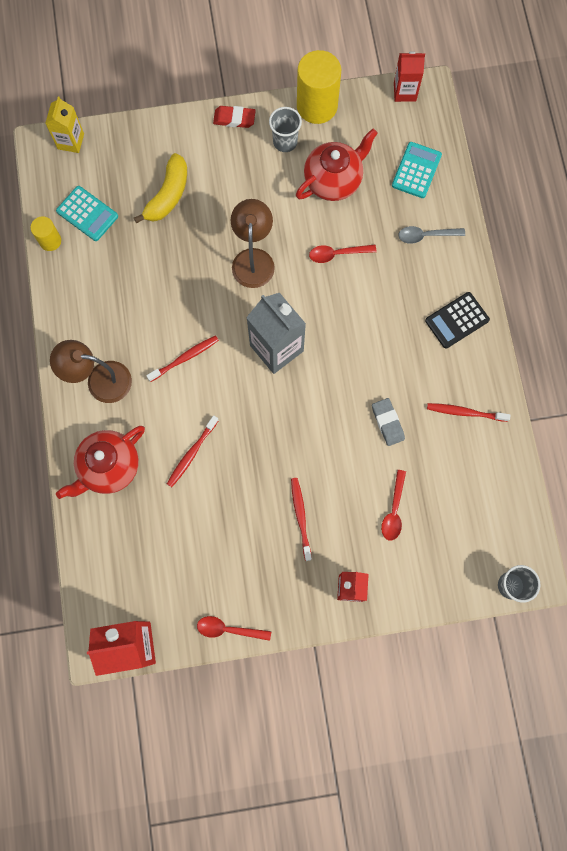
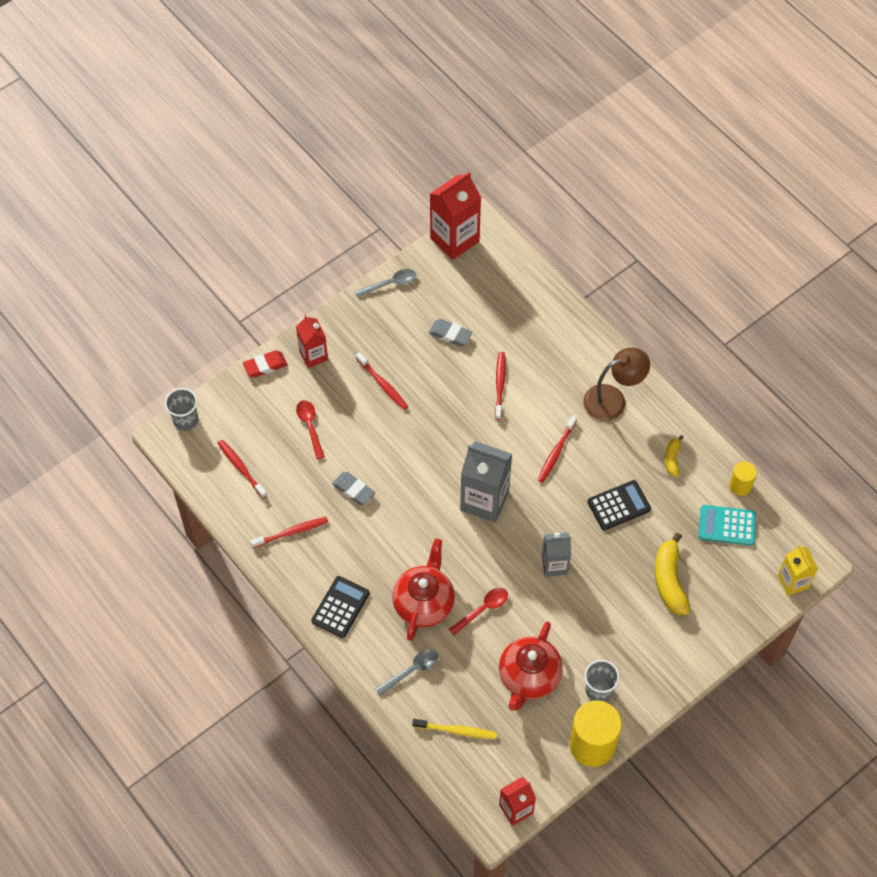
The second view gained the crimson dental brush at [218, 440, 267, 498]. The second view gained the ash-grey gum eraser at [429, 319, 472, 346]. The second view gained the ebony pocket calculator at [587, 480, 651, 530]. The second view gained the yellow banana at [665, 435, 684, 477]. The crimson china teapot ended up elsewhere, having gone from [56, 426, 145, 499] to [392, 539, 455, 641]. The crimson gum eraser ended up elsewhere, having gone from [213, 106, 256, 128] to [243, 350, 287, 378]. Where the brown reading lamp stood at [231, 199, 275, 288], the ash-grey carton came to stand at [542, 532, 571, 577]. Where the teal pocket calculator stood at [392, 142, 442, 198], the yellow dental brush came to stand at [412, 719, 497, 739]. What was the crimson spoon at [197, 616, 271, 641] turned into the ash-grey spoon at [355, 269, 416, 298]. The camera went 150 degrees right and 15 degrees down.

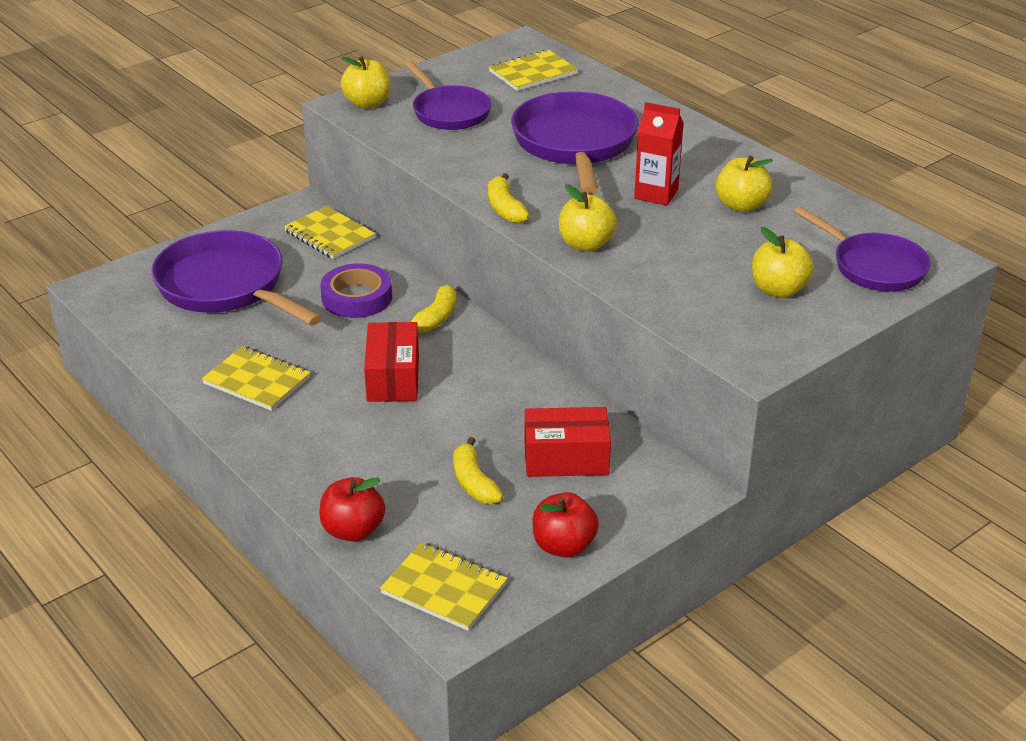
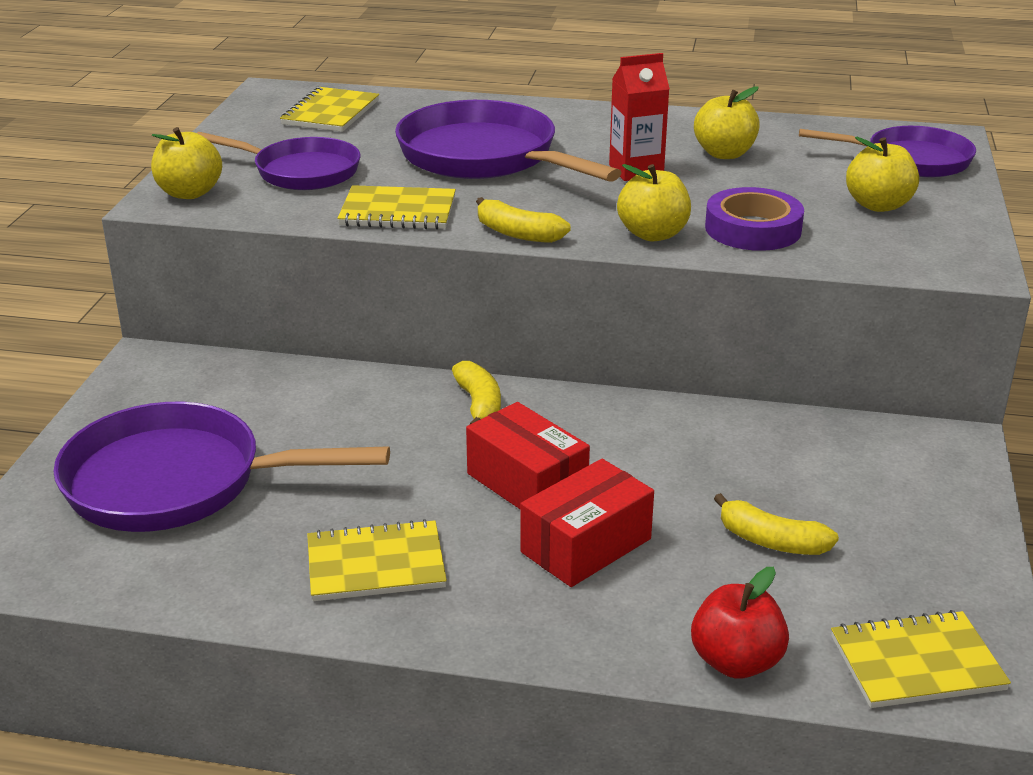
The second view lost the crimson apple fruit at [532, 492, 599, 558]. The yellow exercise book ended up elsewhere, having gone from [284, 206, 376, 259] to [337, 185, 456, 230]. The purple tape ended up elsewhere, having gone from [320, 263, 392, 318] to [705, 187, 804, 251]. The crimson parcel ended up elsewhere, having gone from [525, 407, 611, 477] to [521, 459, 654, 587]. The camera went 40 degrees left and 5 degrees down.

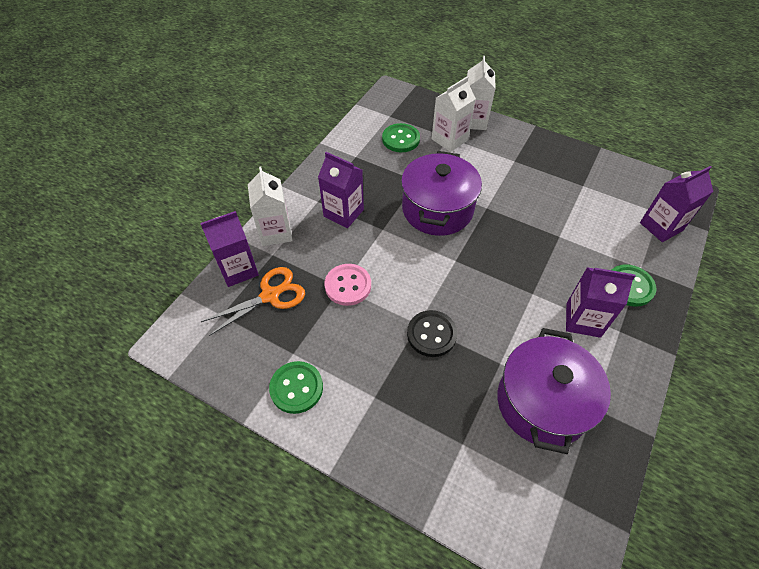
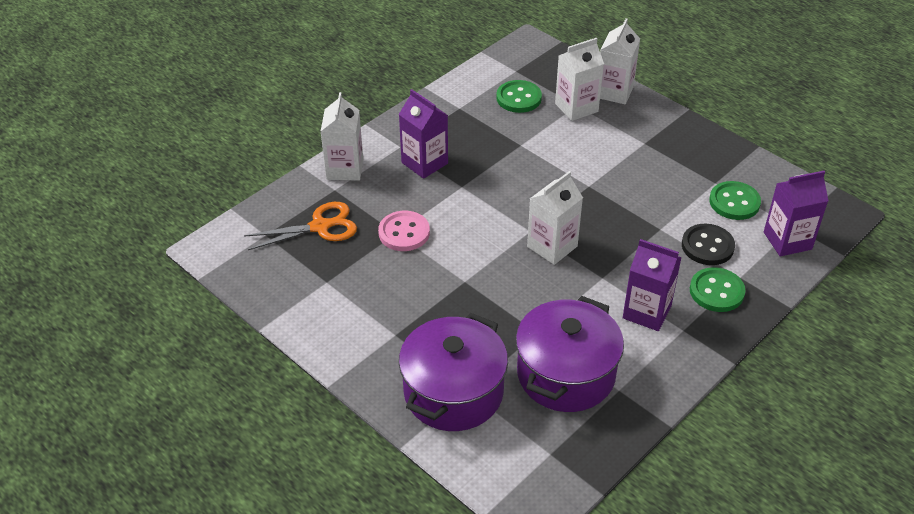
The second view lost the purple carton at [200, 211, 259, 287]. The second view gained the white carton at [527, 171, 583, 265]. The green shirt button ended up elsewhere, having gone from [269, 361, 323, 414] to [709, 181, 761, 220]. The purple cooking pot ended up elsewhere, having gone from [401, 151, 482, 236] to [399, 313, 508, 431]. The ebony shirt button ended up elsewhere, having gone from [407, 310, 457, 357] to [682, 224, 735, 265]. The camera went 15 degrees right and 10 degrees down.

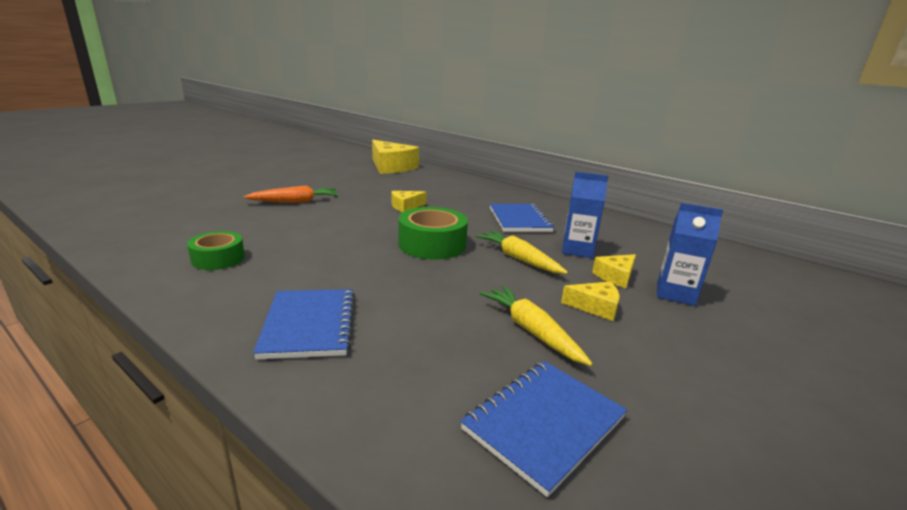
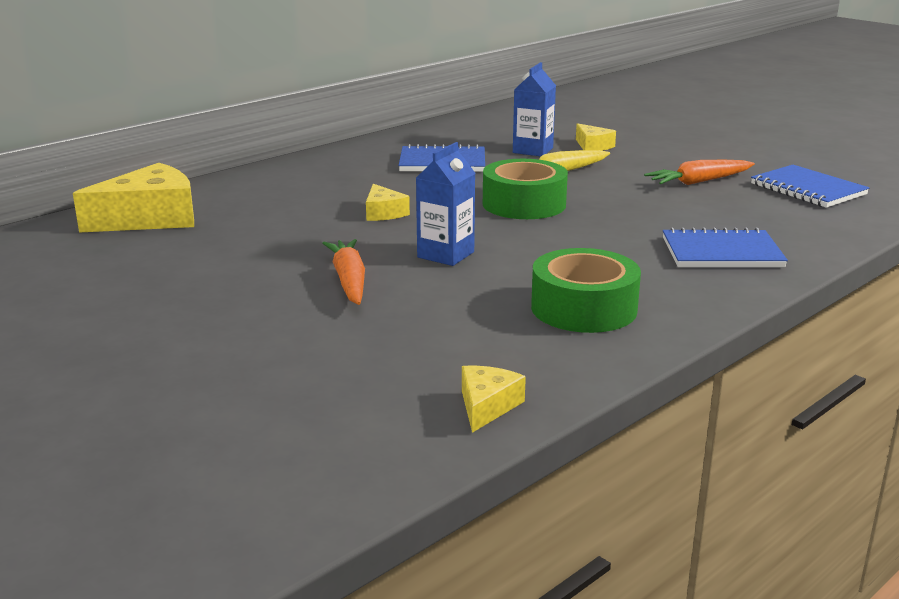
The yellow piece of cheese ended up elsewhere, having gone from [561, 281, 620, 321] to [462, 366, 526, 433]. The royal blue carton ended up elsewhere, having gone from [657, 203, 723, 306] to [416, 142, 475, 266]. What was the yellow root vegetable at [480, 286, 593, 366] turned into the bright orange root vegetable at [644, 160, 755, 185]. The size of the green tape at [187, 231, 245, 270] changed by a factor of 1.57. The camera went 80 degrees left and 0 degrees up.

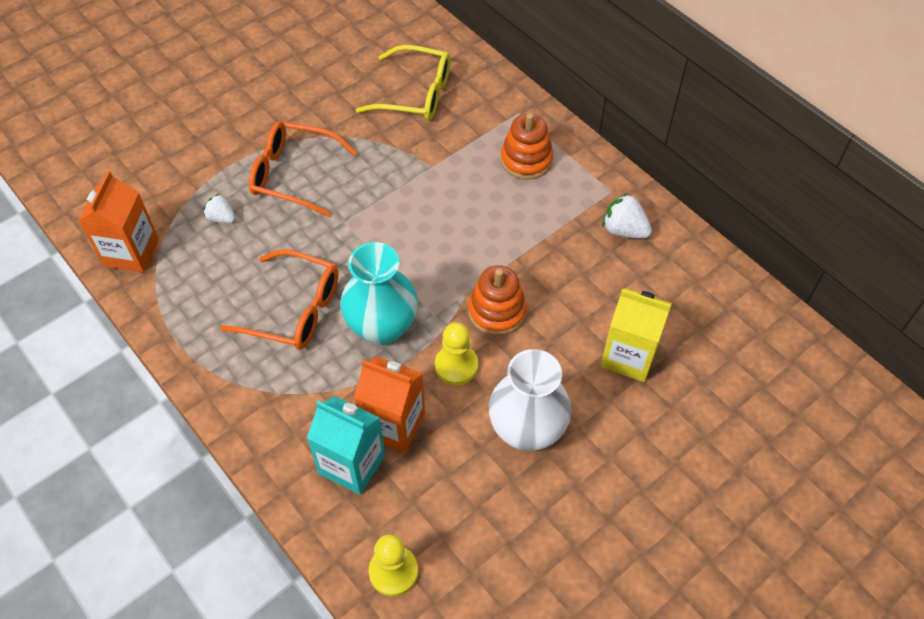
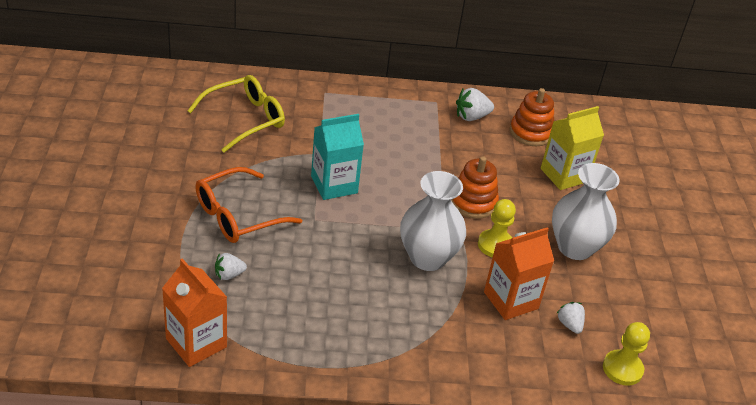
The second view lost the bright orange eyeglasses at [220, 249, 339, 350]. The second view gained the white toy strawberry at [556, 302, 585, 334]. The teal carton ended up elsewhere, having gone from [307, 396, 385, 495] to [311, 114, 364, 200]. The bright orange ring stacker ended up elsewhere, having gone from [501, 113, 553, 180] to [510, 88, 554, 146]. What was the teal tall vase at [340, 242, 418, 345] turned into the white tall vase at [400, 171, 466, 271]. The camera went 55 degrees left and 15 degrees down.

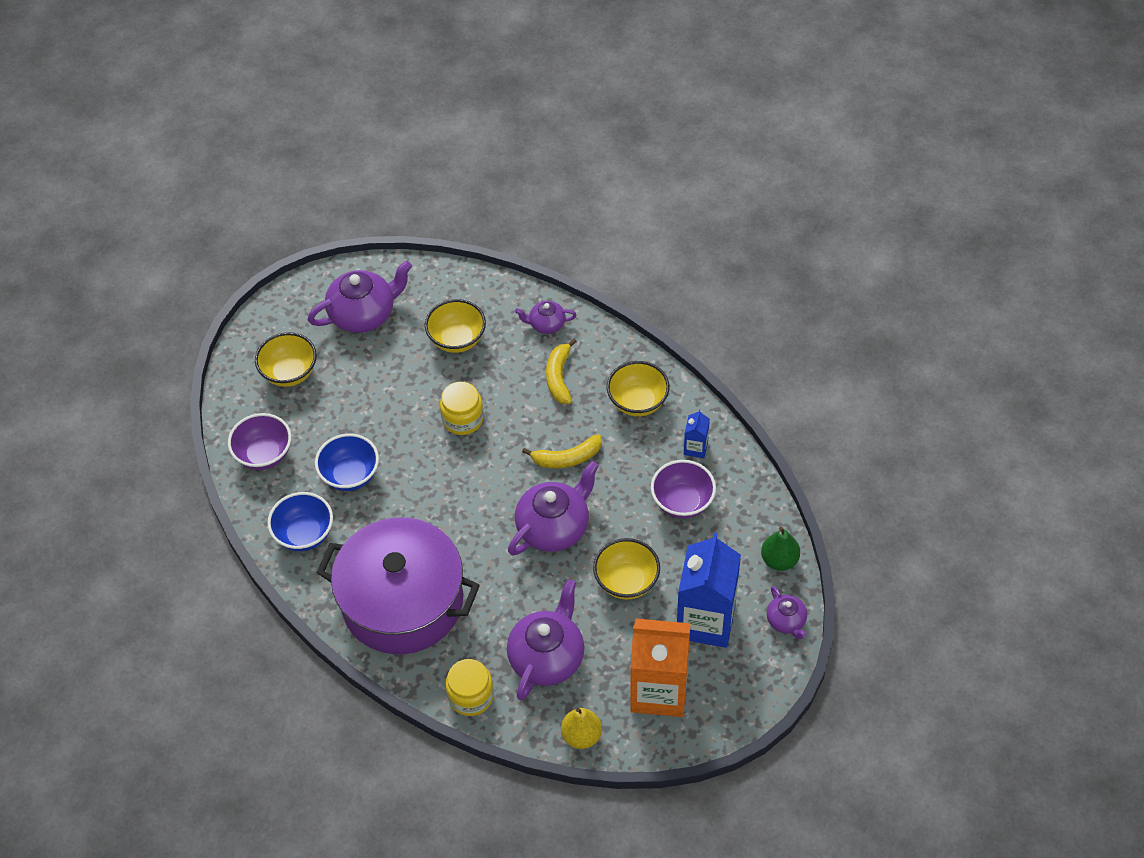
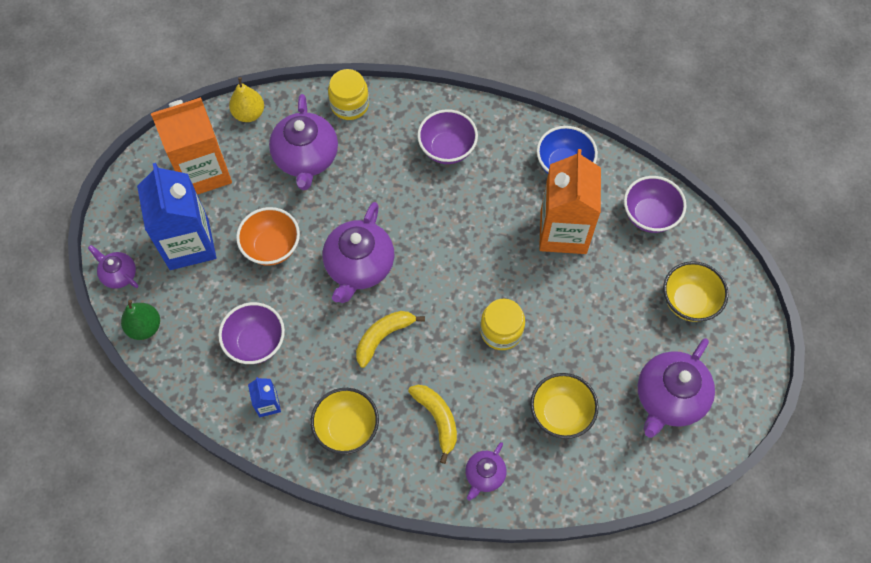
Where the royal blue bowl stood at [315, 433, 379, 491], the bright orange carton came to stand at [539, 149, 601, 254]. Where the purple cooking pot stood at [317, 517, 480, 654], the purple bowl came to stand at [417, 109, 478, 164]. What was the yellow bowl at [593, 538, 660, 600] turned into the bright orange bowl at [236, 207, 300, 266]. The purple china teapot at [515, 301, 577, 334] ended up facing another way, 150 degrees clockwise from before. The camera went 150 degrees right and 10 degrees up.

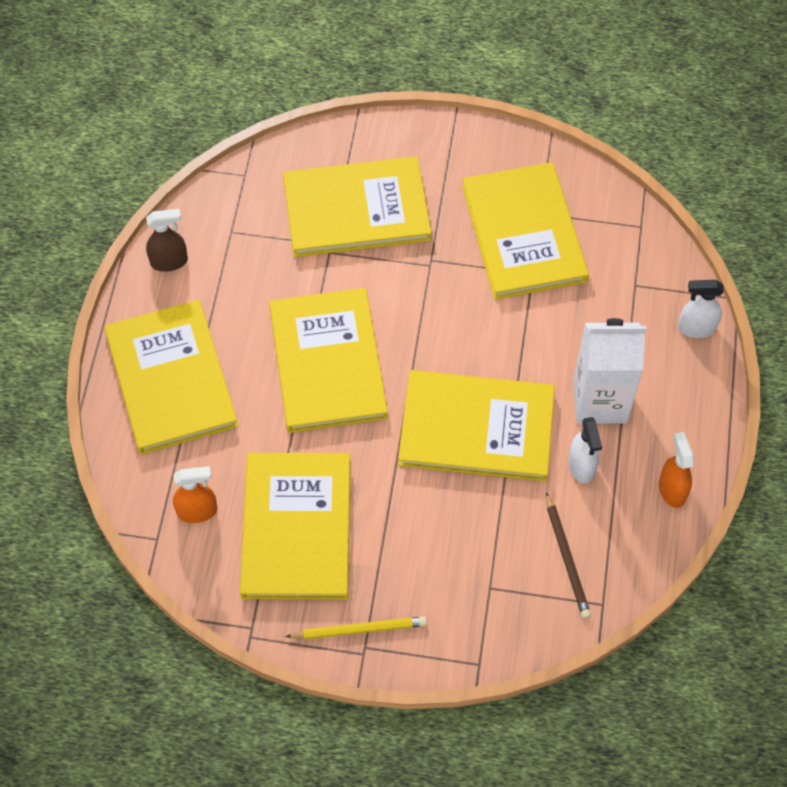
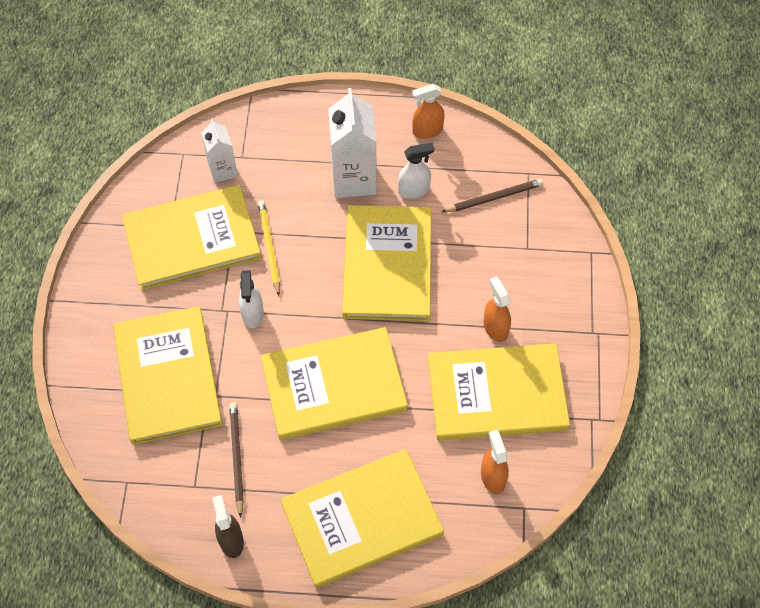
The second view gained the white carton at [201, 119, 238, 183]. The second view gained the brown lead pencil at [229, 402, 244, 518]. The second view gained the bright orange spray cleaner at [483, 276, 511, 342]. The yellow lead pencil ended up elsewhere, having gone from [285, 616, 427, 639] to [258, 200, 280, 296]. The white spray cleaner ended up elsewhere, having gone from [678, 280, 724, 338] to [239, 270, 264, 328]. The camera went 95 degrees left and 0 degrees up.

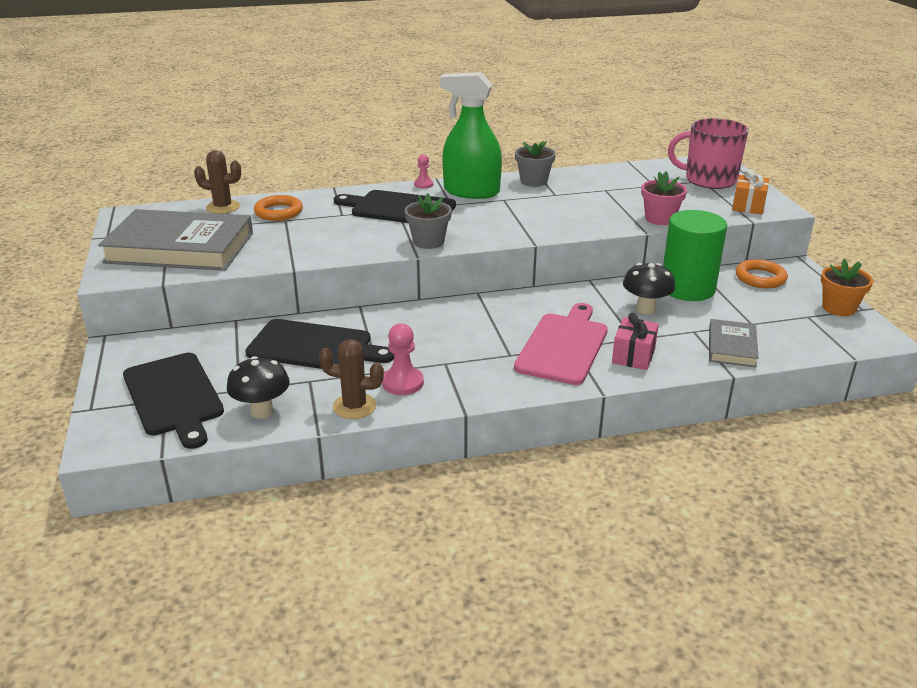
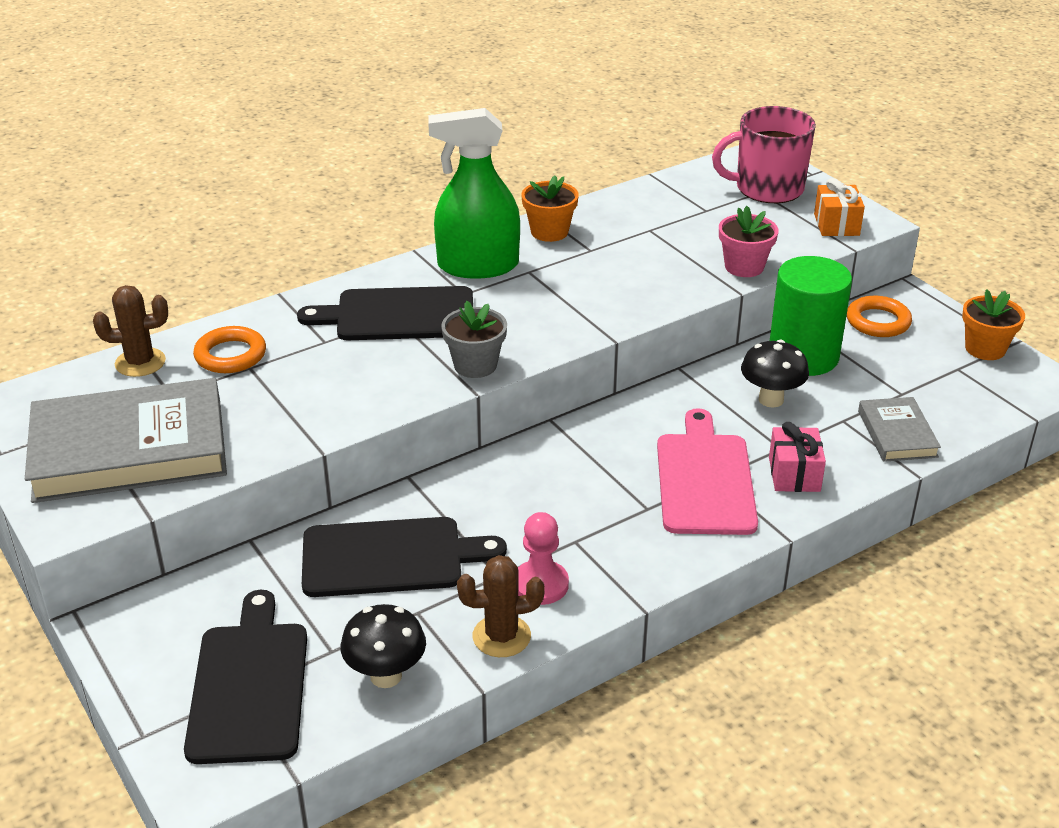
The second view lost the rosy pawn at [414, 154, 433, 188]. What was the ash-grey flower pot at [515, 141, 556, 187] turned into the bright orange flower pot at [521, 176, 579, 242]. The ebony bread board at [123, 353, 224, 449] ended up facing another way, 135 degrees counterclockwise from before. The camera went 20 degrees left and 5 degrees up.

